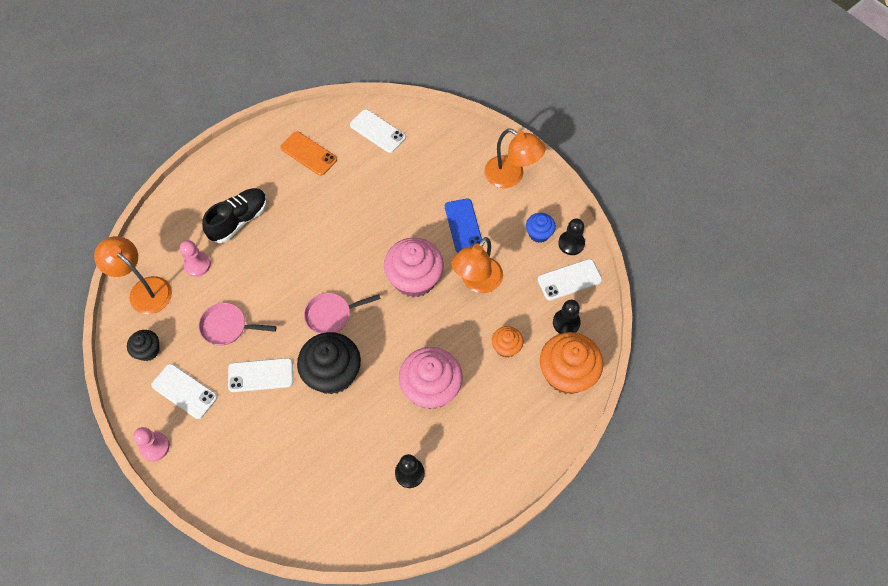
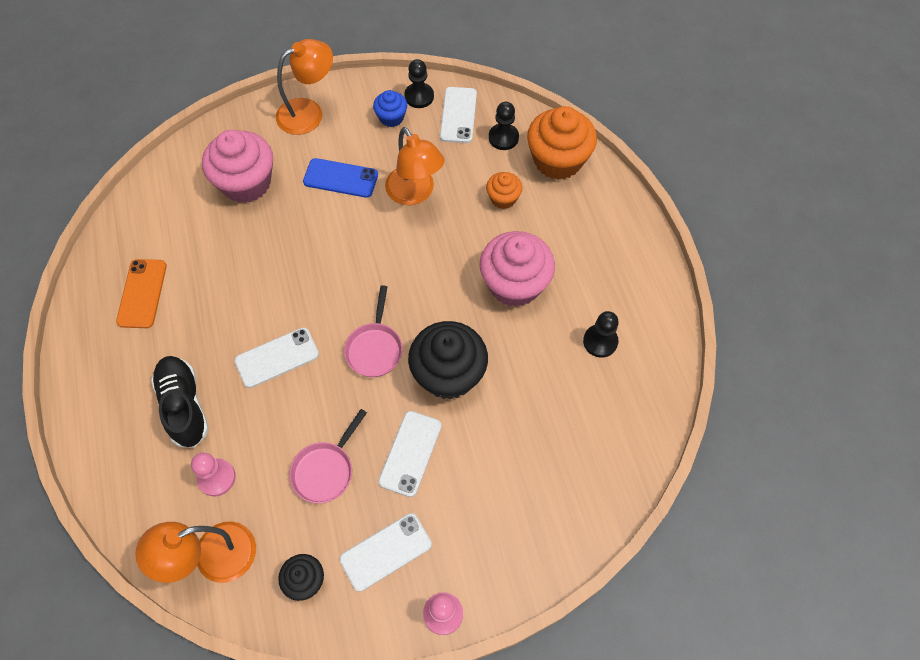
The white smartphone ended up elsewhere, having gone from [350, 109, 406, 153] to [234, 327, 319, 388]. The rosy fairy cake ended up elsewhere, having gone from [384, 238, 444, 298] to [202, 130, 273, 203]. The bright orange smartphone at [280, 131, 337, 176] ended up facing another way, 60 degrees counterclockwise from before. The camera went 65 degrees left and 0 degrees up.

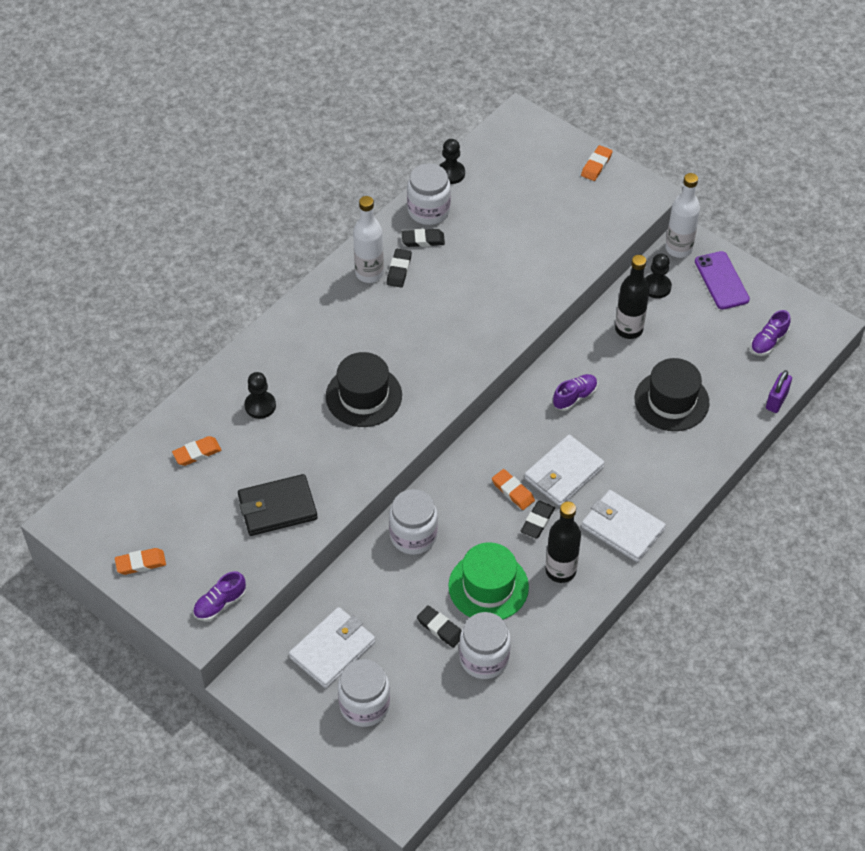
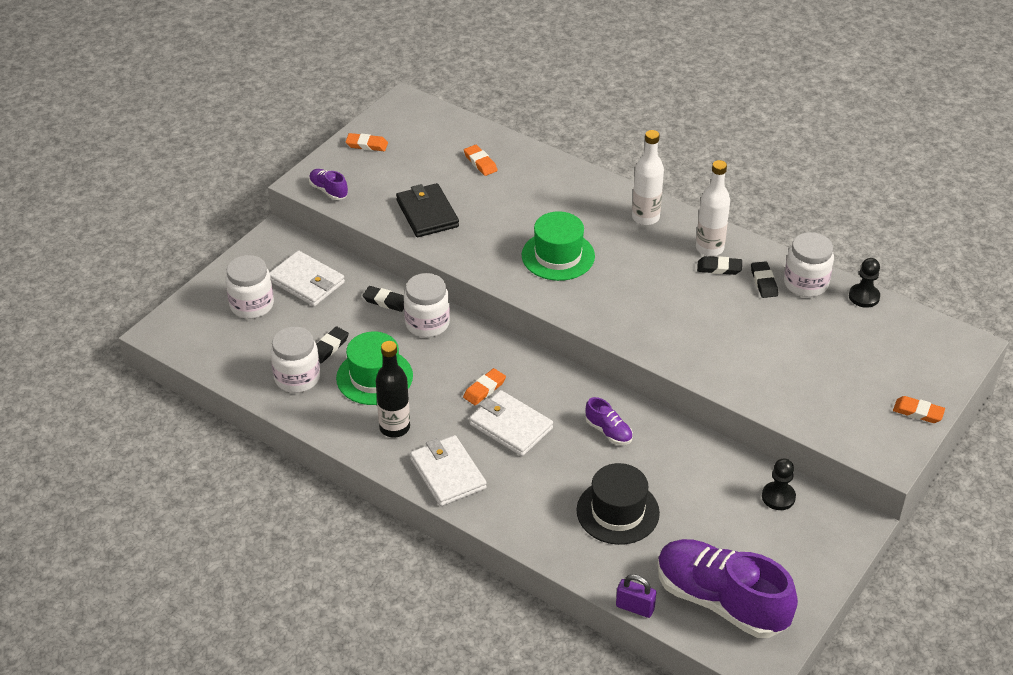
The second view lost the ebony pawn at [245, 372, 276, 419]. The second view lost the ebony bottle at [615, 255, 649, 339]. The second view lost the purple smartphone at [695, 251, 750, 310]. The ebony gum eraser ended up elsewhere, having gone from [521, 501, 555, 538] to [362, 286, 404, 312]. The white bottle ended up elsewhere, having gone from [666, 173, 700, 258] to [632, 130, 664, 225]. What was the ebony hat at [326, 352, 402, 427] turned into the green hat at [522, 211, 595, 281]. The bright orange gum eraser at [115, 548, 166, 575] ended up facing another way, 60 degrees counterclockwise from before. The white billfold at [582, 490, 666, 562] ended up facing another way, 60 degrees counterclockwise from before. The size of the purple lace-up shoe at [750, 310, 790, 356] changed by a factor of 2.34. The camera went 85 degrees right and 10 degrees down.

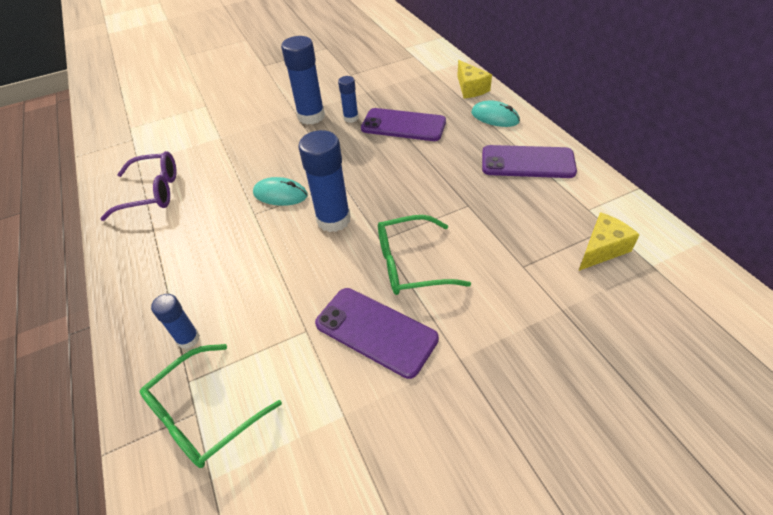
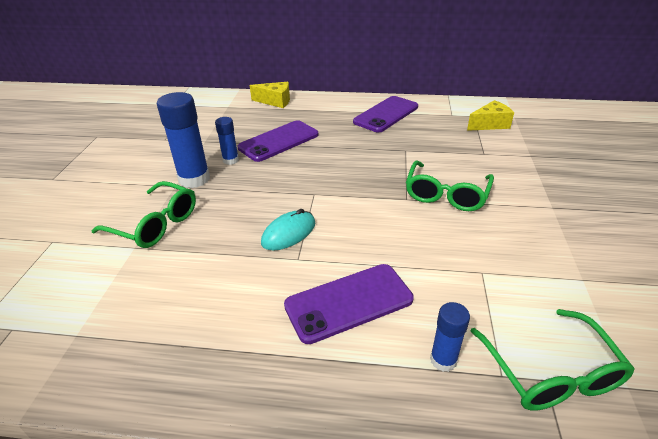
The second view lost the purple eyeglasses at [101, 151, 176, 221]. The second view lost the royal blue stick of glue at [298, 130, 351, 232]. The second view lost the teal computer mouse at [471, 101, 520, 127]. The second view gained the green eyeglasses at [91, 181, 196, 248]. The purple smartphone ended up elsewhere, having gone from [315, 288, 439, 379] to [284, 264, 414, 344]. The yellow piece of cheese at [579, 212, 640, 271] ended up facing another way, 75 degrees clockwise from before. The camera went 60 degrees left and 10 degrees down.

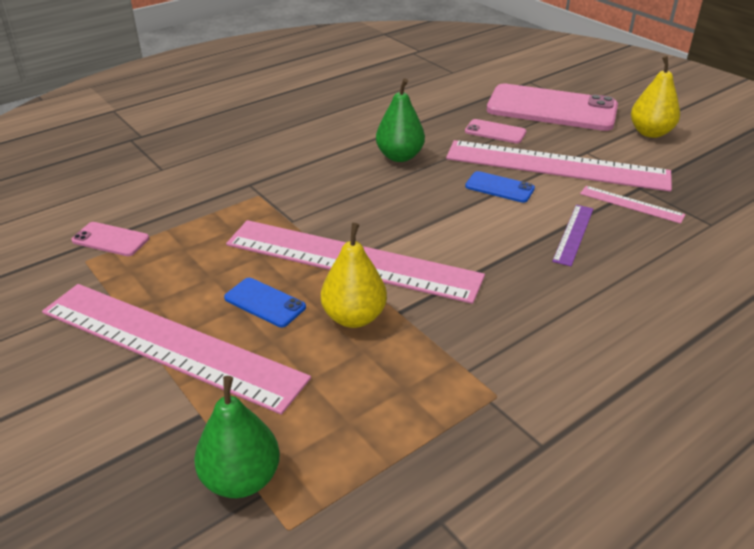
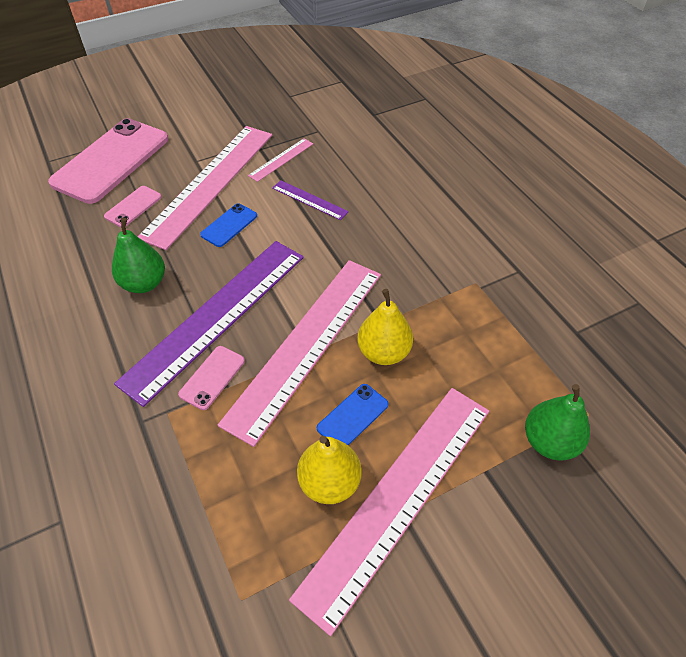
The second view gained the purple measuring stick at [114, 241, 304, 407]. The rosy smartphone ended up elsewhere, having gone from [71, 222, 149, 256] to [178, 346, 245, 410]. The yellow pear fruit ended up elsewhere, having gone from [631, 56, 680, 138] to [297, 436, 362, 504]. The camera went 80 degrees left and 15 degrees up.

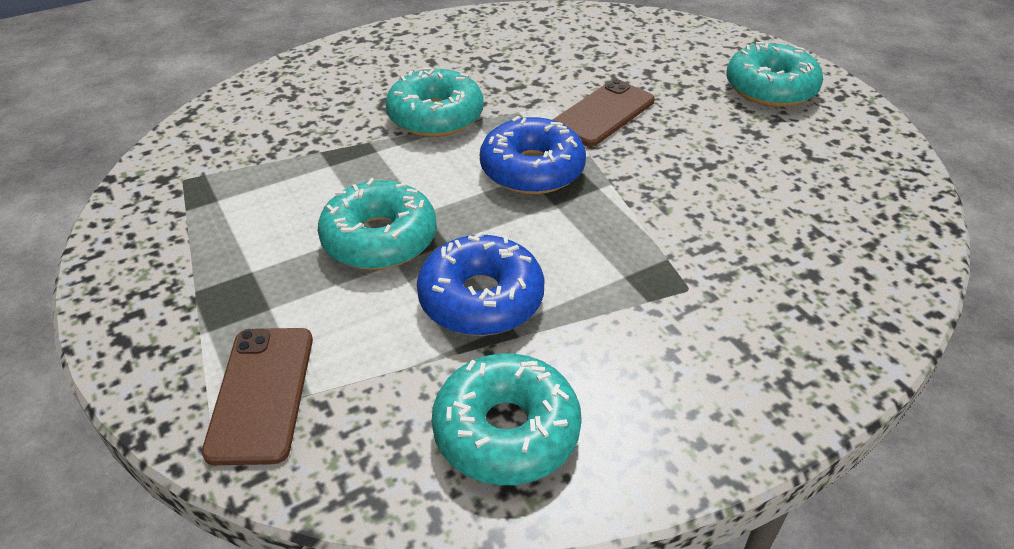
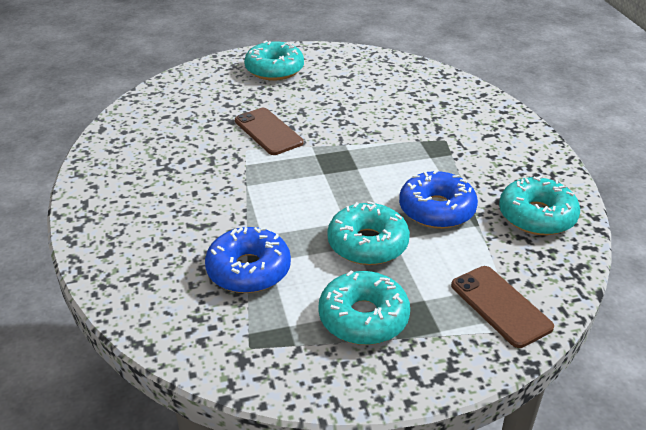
The teal doughnut ended up elsewhere, having gone from [385, 67, 484, 137] to [318, 270, 410, 345]. The royal blue doughnut ended up elsewhere, having gone from [480, 116, 586, 194] to [205, 227, 291, 293]. The brown smartphone at [202, 328, 313, 465] ended up facing another way, 45 degrees clockwise from before. The camera went 75 degrees left and 5 degrees down.

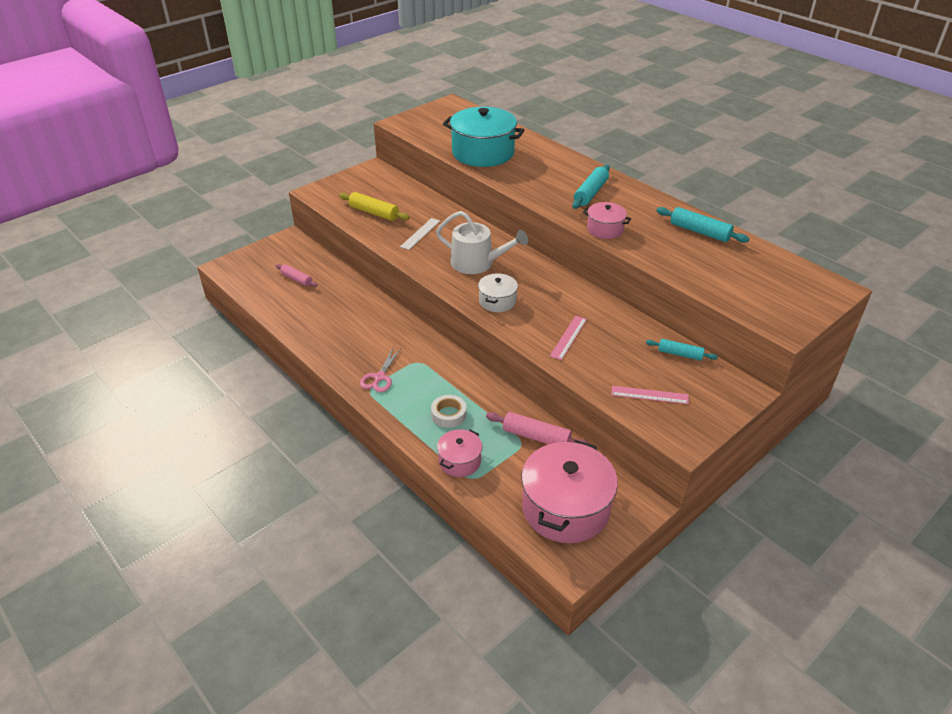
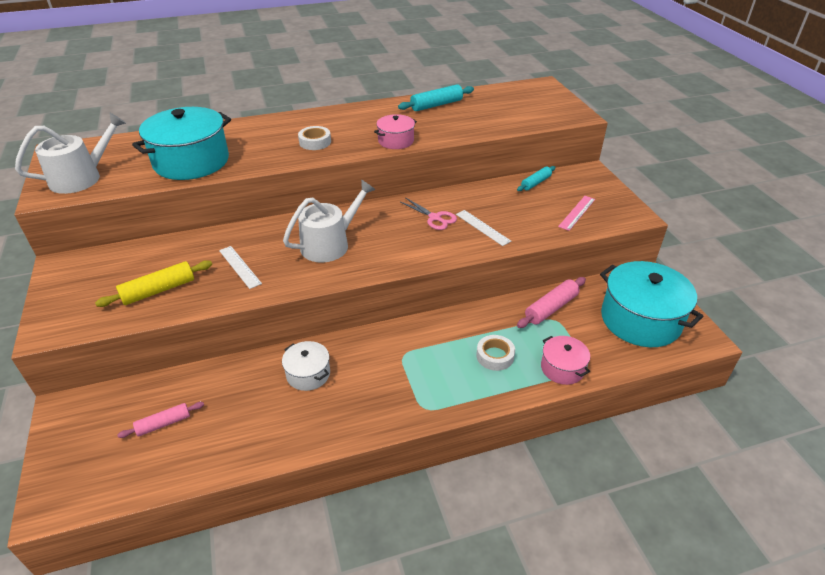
The second view lost the teal dough roller at [572, 165, 610, 209]. The second view gained the white sprinkling can at [15, 113, 126, 194]. The second view gained the white tape at [298, 126, 331, 150]. The rosy pair of scissors ended up elsewhere, having gone from [360, 348, 401, 392] to [400, 198, 457, 230]. The white cooking pot ended up elsewhere, having gone from [478, 273, 518, 312] to [282, 341, 330, 391]. What was the rosy cooking pot at [521, 440, 618, 543] turned into the teal cooking pot at [600, 261, 704, 347]. What was the rosy measuring stick at [550, 316, 587, 360] turned into the white measuring stick at [456, 210, 511, 246]. The camera went 65 degrees left and 0 degrees up.

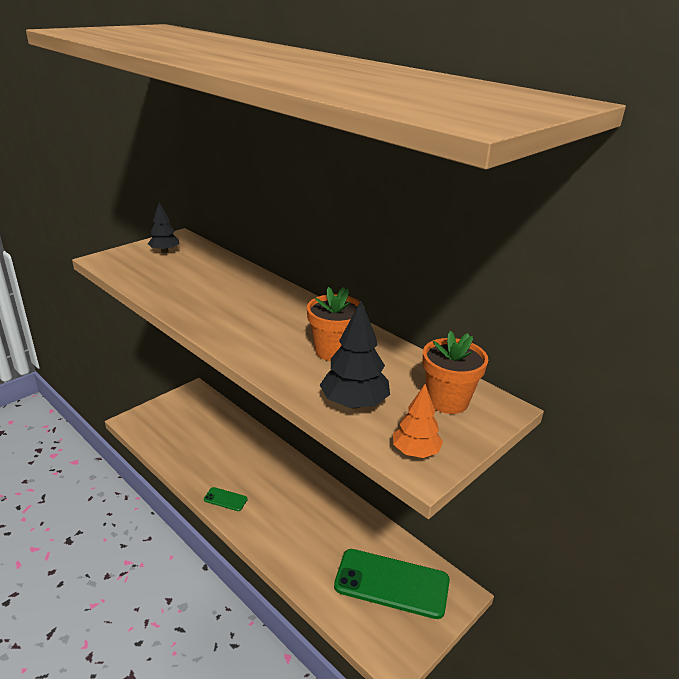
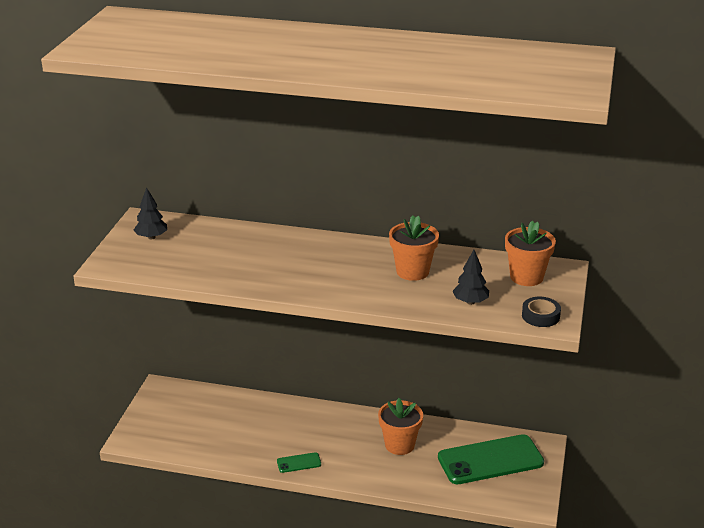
The second view gained the bright orange flower pot at [378, 398, 423, 455]. Where the bright orange toy tree stood at [393, 384, 443, 458], the ebony tape came to stand at [522, 297, 561, 327]. The size of the ebony toy tree at [320, 300, 390, 409] changed by a factor of 0.65. The camera went 30 degrees left and 0 degrees up.

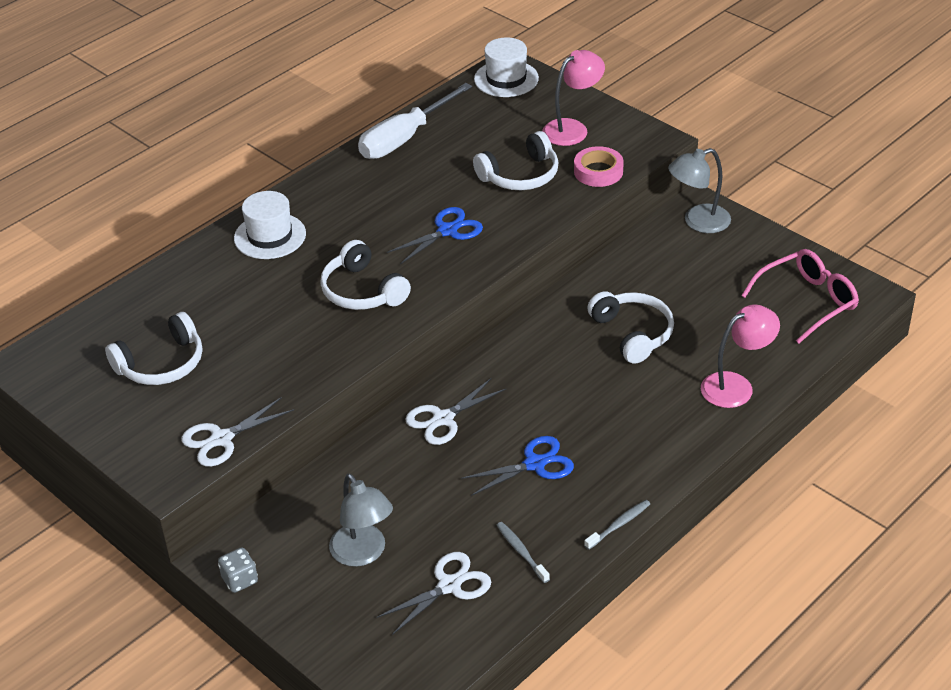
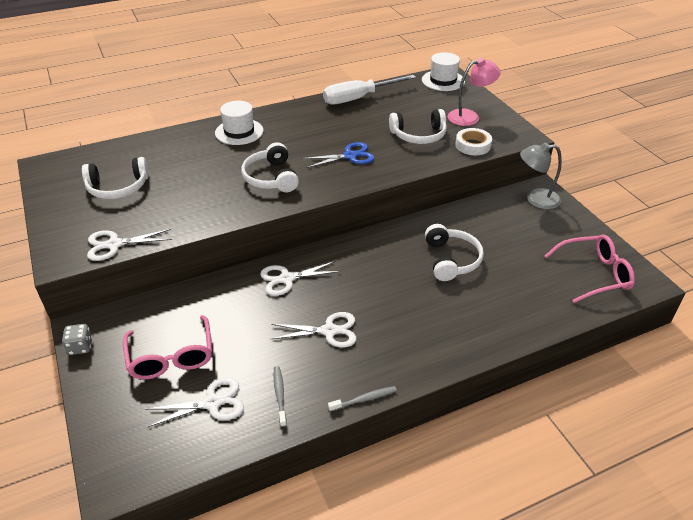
The second view lost the rosy reading lamp at [701, 304, 780, 408]. Where the ash-grey reading lamp stood at [329, 473, 393, 567], the rosy eyeglasses came to stand at [123, 315, 212, 380]. What was the royal blue pair of scissors at [461, 436, 574, 496] turned into the white pair of scissors at [271, 312, 356, 348]. What was the rosy tape at [574, 146, 624, 187] turned into the white tape at [455, 128, 492, 155]. The camera went 20 degrees right and 0 degrees up.

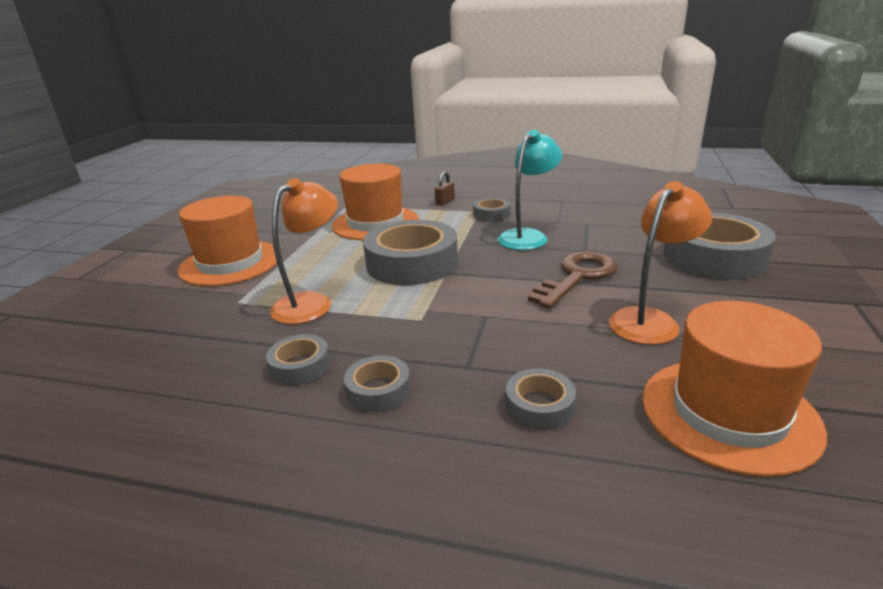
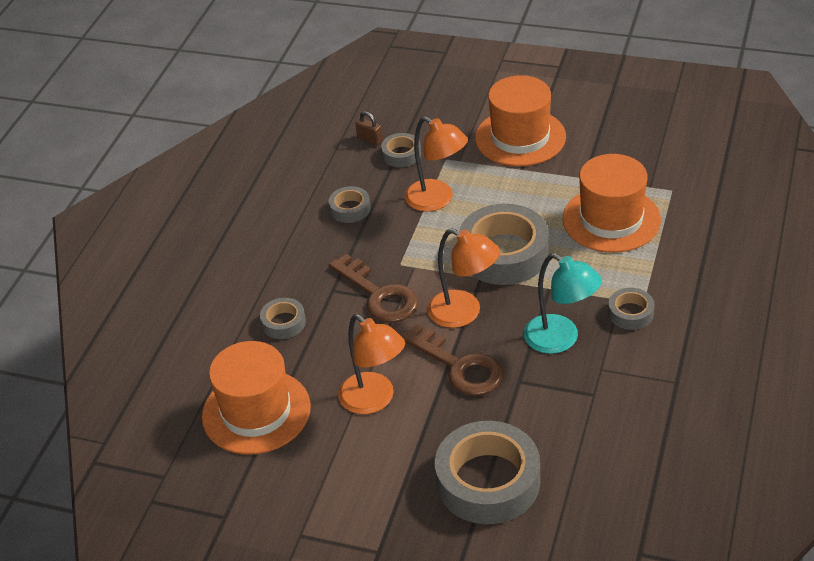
The second view gained the brown key at [329, 254, 419, 323]. The second view gained the bright orange reading lamp at [427, 228, 500, 328]. The ash-grey tape ended up elsewhere, having gone from [344, 355, 411, 412] to [381, 133, 421, 167]. The brown padlock ended up elsewhere, having gone from [434, 172, 455, 206] to [356, 111, 383, 145]. The camera went 95 degrees right and 15 degrees up.

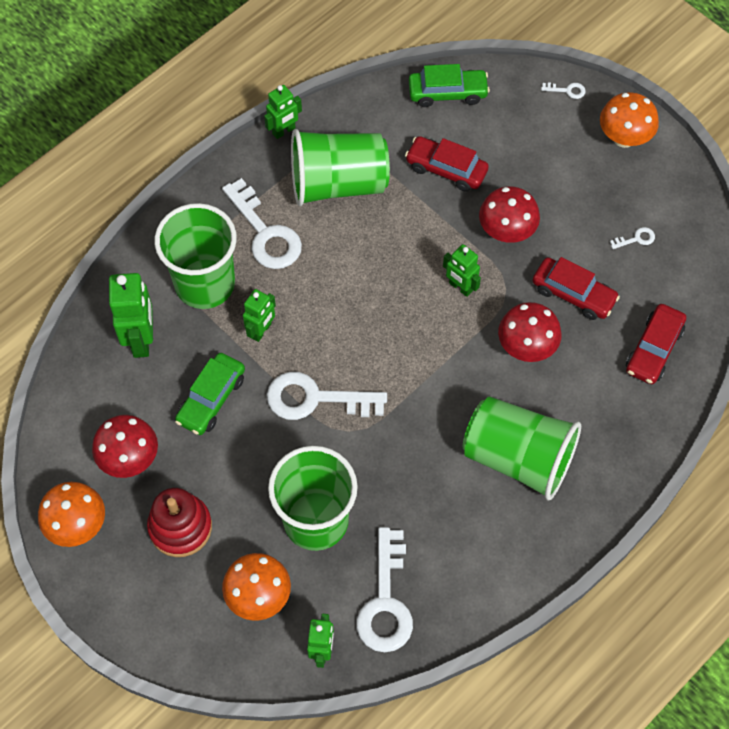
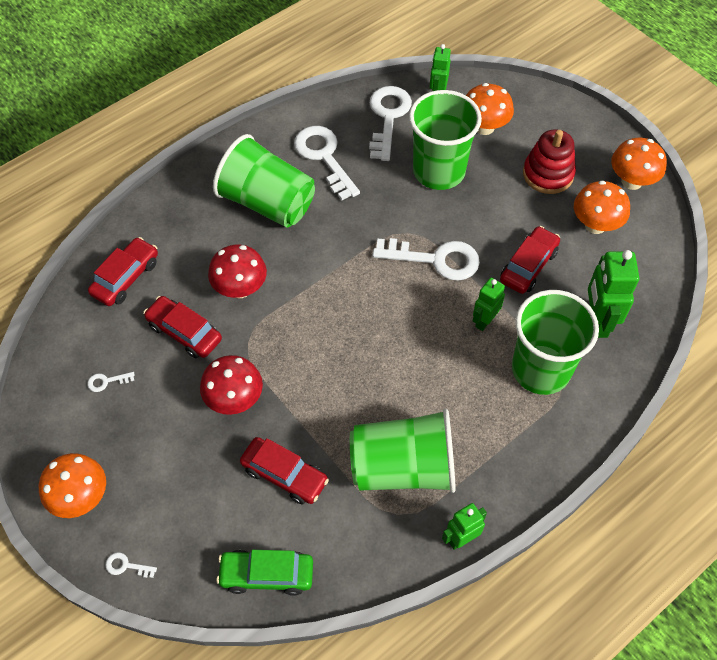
The second view lost the green toy robot at [443, 244, 481, 297]. The white key ended up elsewhere, having gone from [222, 178, 302, 269] to [294, 126, 360, 200]. What was the crimson mushroom at [92, 415, 158, 478] turned into the bright orange mushroom at [574, 181, 630, 234]. What was the green toy car at [175, 353, 245, 435] turned into the crimson toy car at [500, 226, 560, 294]. The camera went 175 degrees left and 5 degrees down.

